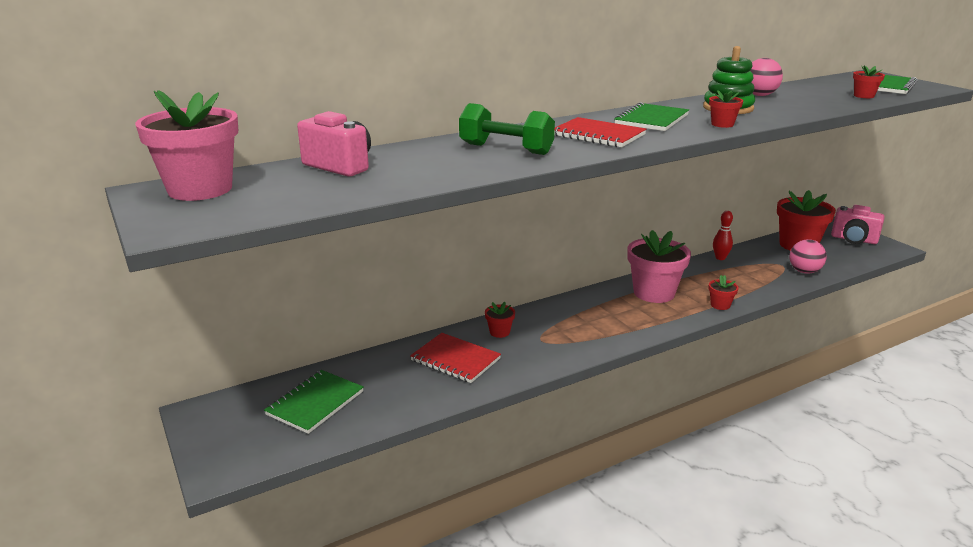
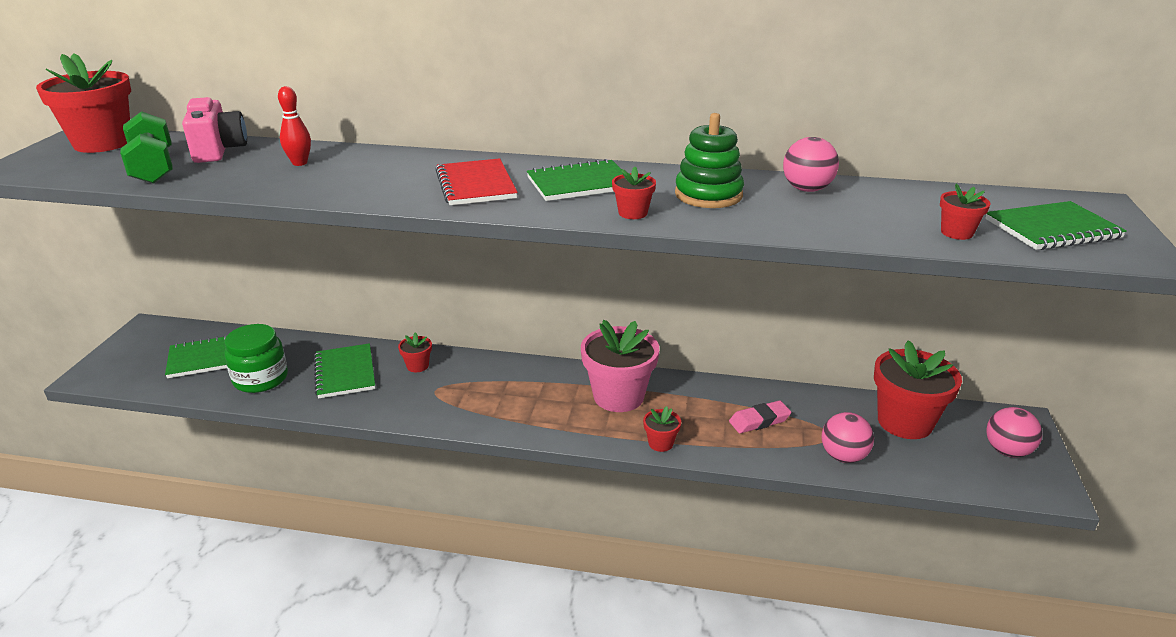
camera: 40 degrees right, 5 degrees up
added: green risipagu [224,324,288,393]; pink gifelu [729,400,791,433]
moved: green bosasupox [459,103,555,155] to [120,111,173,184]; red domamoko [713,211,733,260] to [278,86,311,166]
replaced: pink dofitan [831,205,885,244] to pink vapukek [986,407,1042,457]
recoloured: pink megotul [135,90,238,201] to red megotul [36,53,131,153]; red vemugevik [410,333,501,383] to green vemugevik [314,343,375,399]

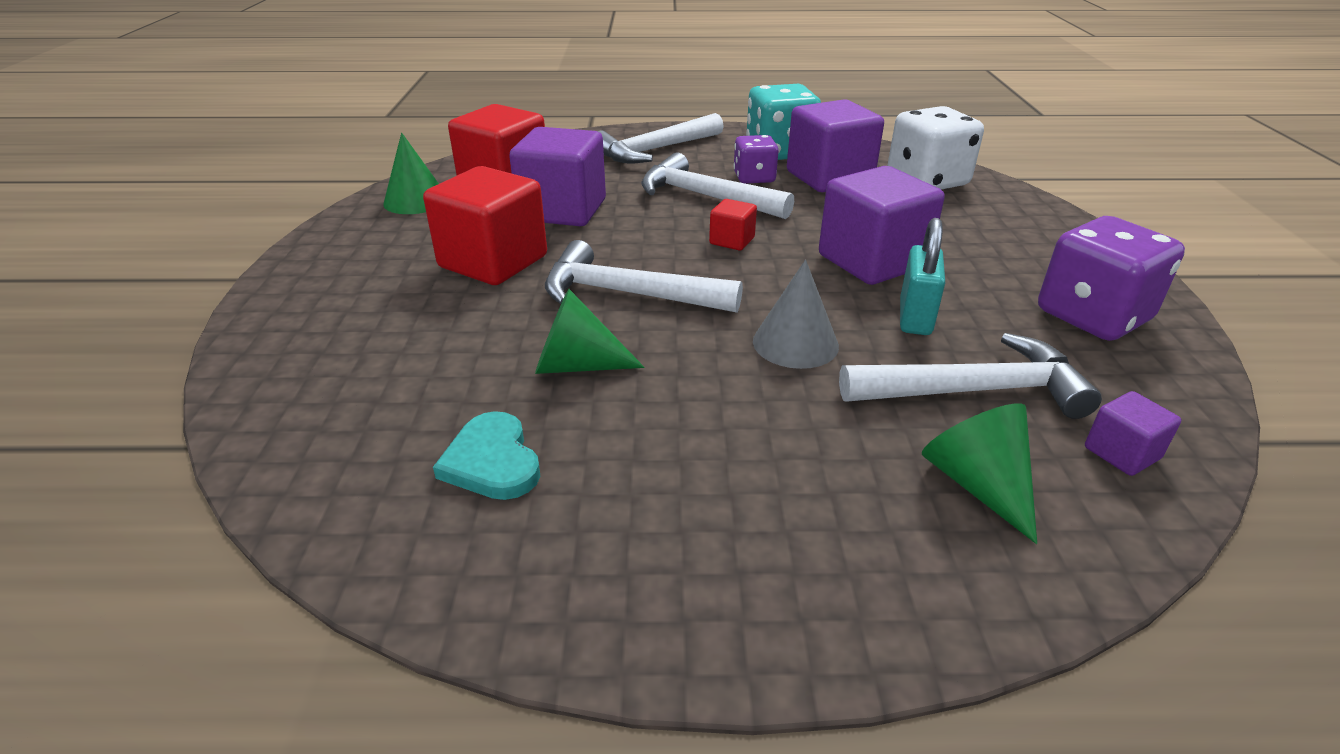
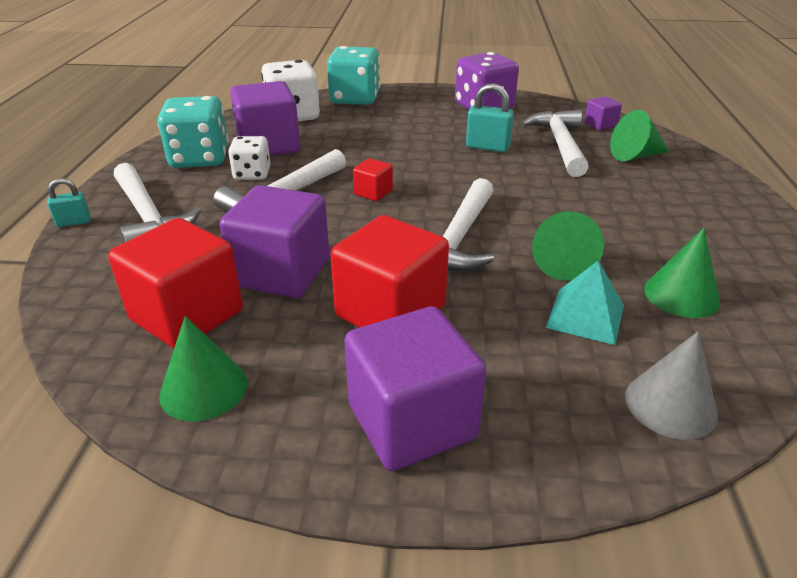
camera: 85 degrees left, 0 degrees up
added: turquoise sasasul [47,178,91,227]; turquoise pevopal [327,46,380,105]; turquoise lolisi [546,261,624,345]
moved: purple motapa [819,166,945,285] to [344,306,486,471]; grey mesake [753,260,839,369] to [625,332,718,440]
replaced: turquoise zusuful [433,411,540,500] to green mesake [644,228,720,318]
recoloured: purple pevopal [733,135,779,184] to white pevopal [228,136,271,180]

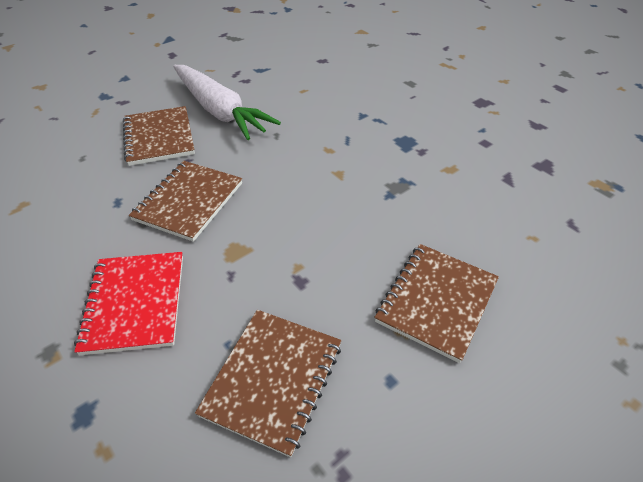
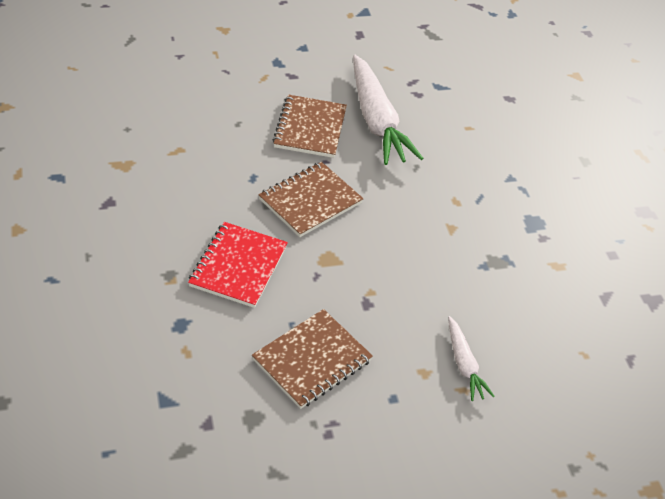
camera: 20 degrees right, 0 degrees up
replaced: brown vemugevik [374,244,499,363] to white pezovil [448,316,495,401]

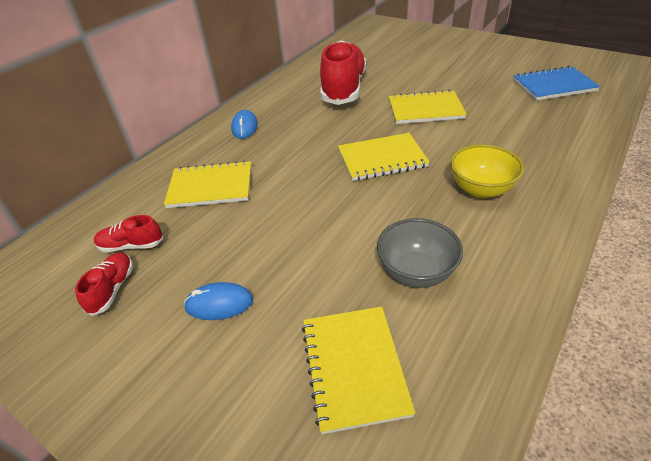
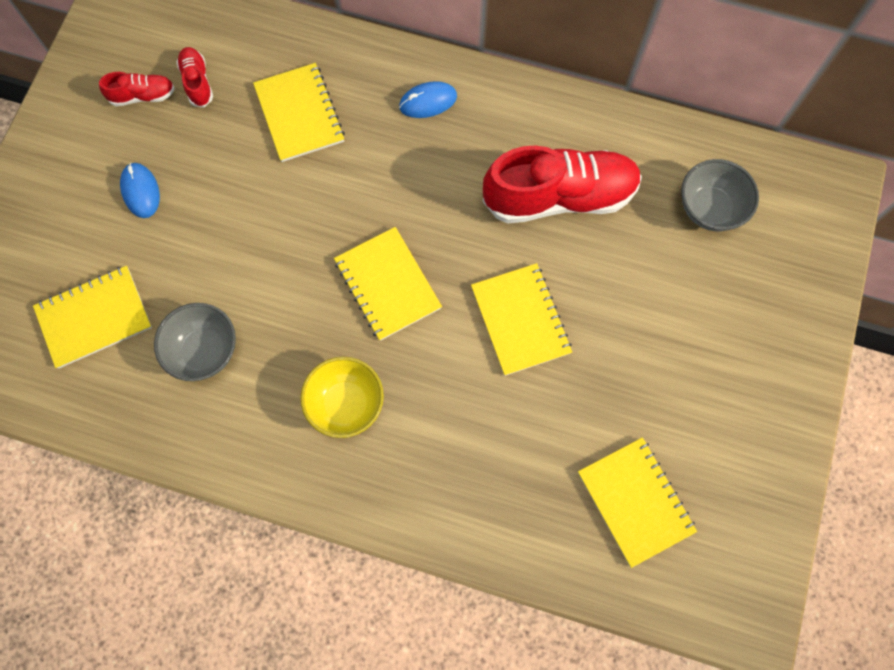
camera: 70 degrees right, 30 degrees up
added: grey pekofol [681,159,759,232]
recoloured: blue vemugevik [513,66,600,100] to yellow vemugevik [578,437,697,568]

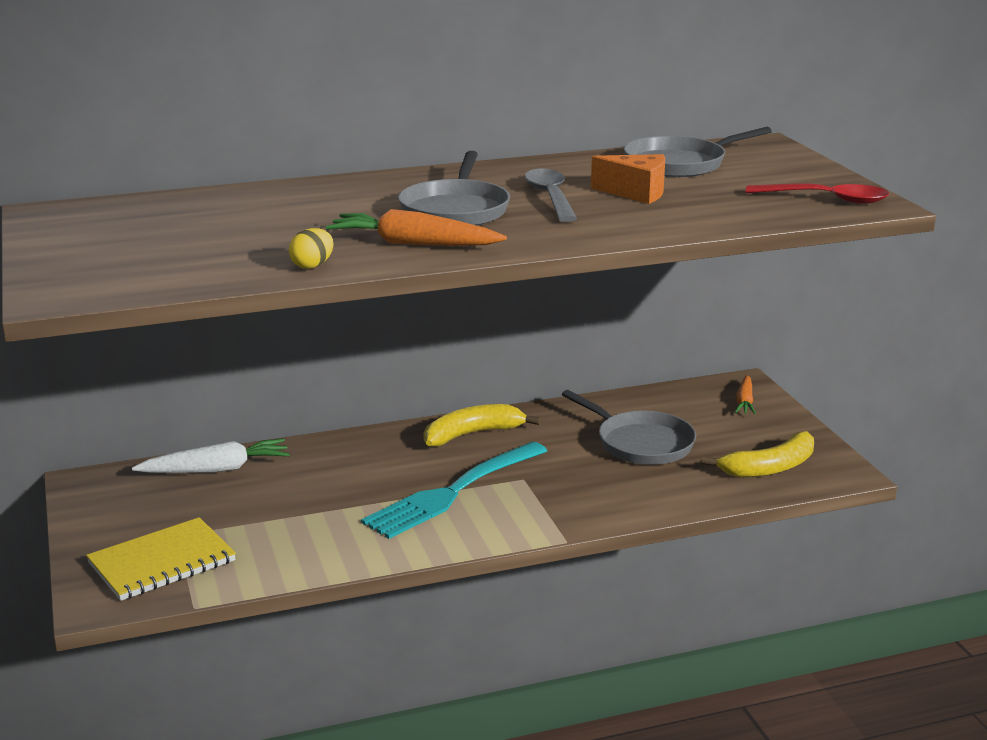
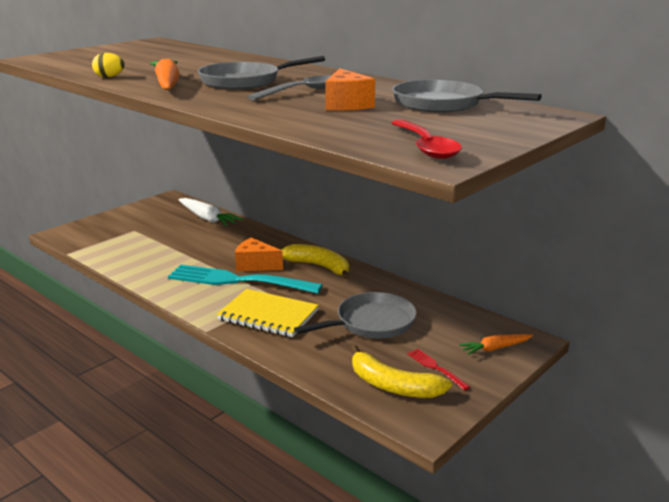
camera: 60 degrees right, 0 degrees up
added: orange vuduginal [235,238,283,272]; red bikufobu [408,349,470,390]
moved: yellow vemugevik [86,517,236,601] to [217,289,319,337]
turned: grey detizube [562,390,696,465] = [294,292,417,339] 135 degrees counterclockwise

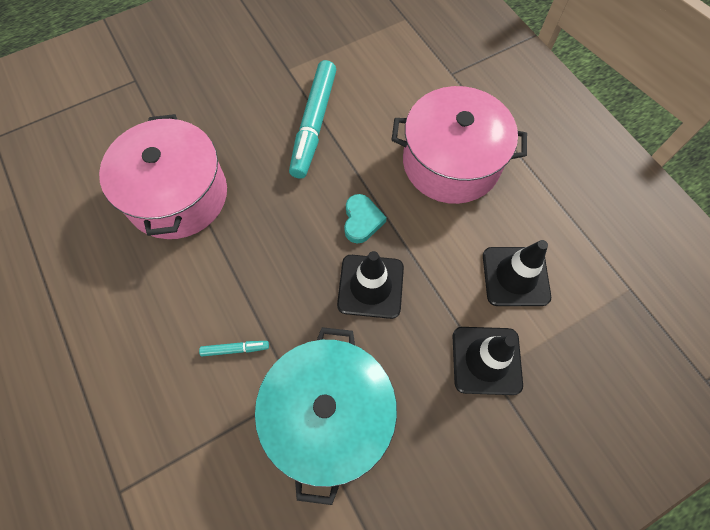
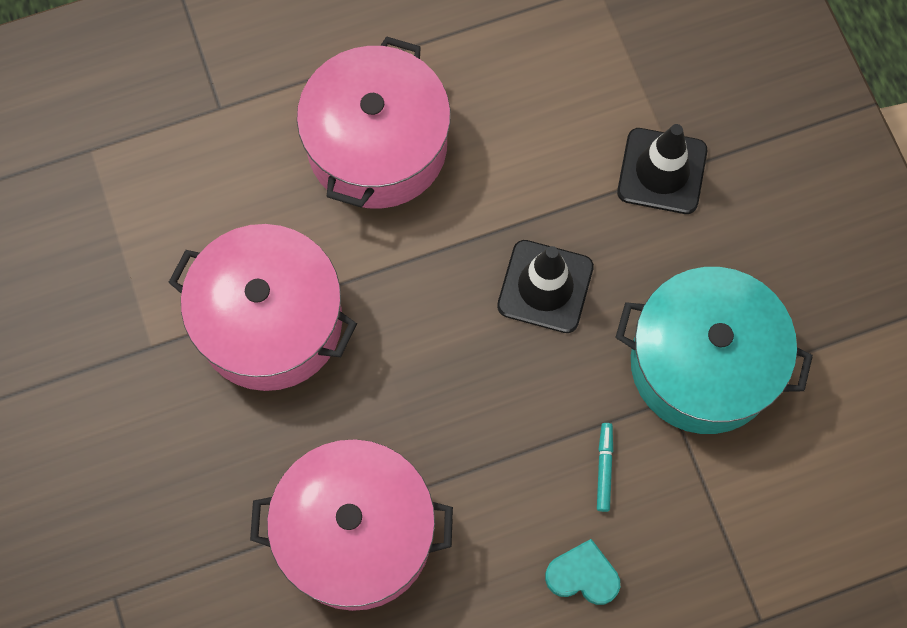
camera: 80 degrees left, 5 degrees up
removed: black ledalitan [483,240,551,306]
moved: turquoise zusuful [344,194,387,244] to [545,539,620,605]
replaced: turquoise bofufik [289,60,336,179] to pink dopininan [168,224,357,391]

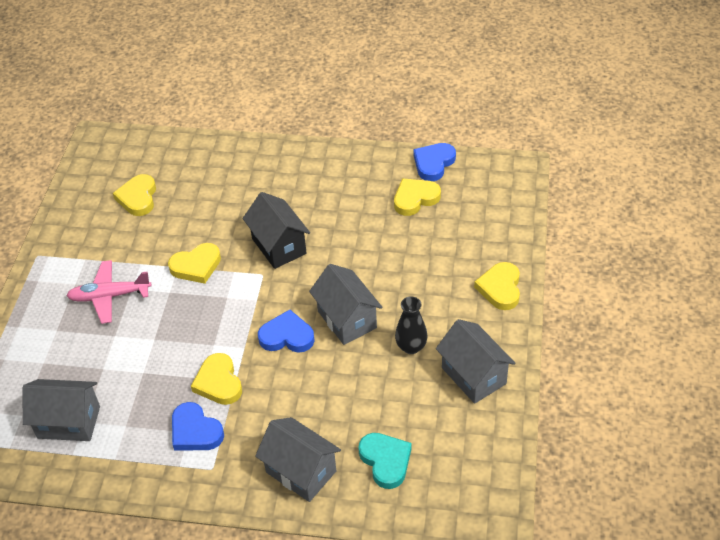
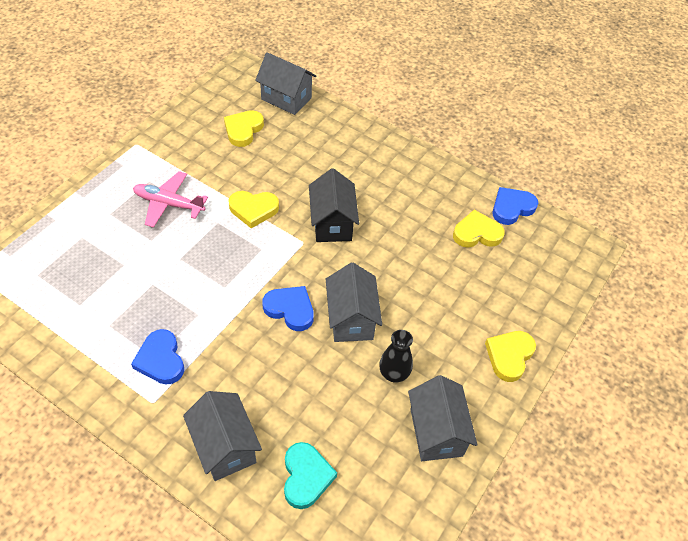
camera: 20 degrees right, 5 degrees up
removed: yellow zusuful [191,353,242,405]
moved: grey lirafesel [23,379,100,441] to [255,52,316,115]

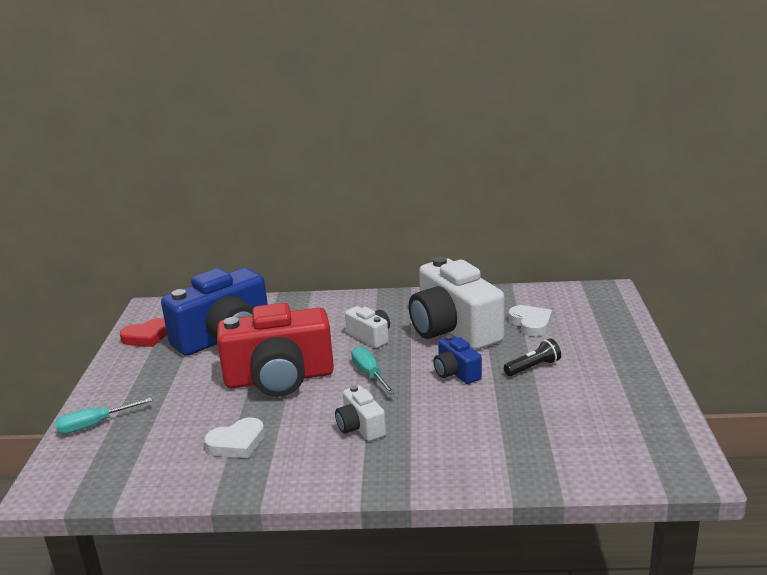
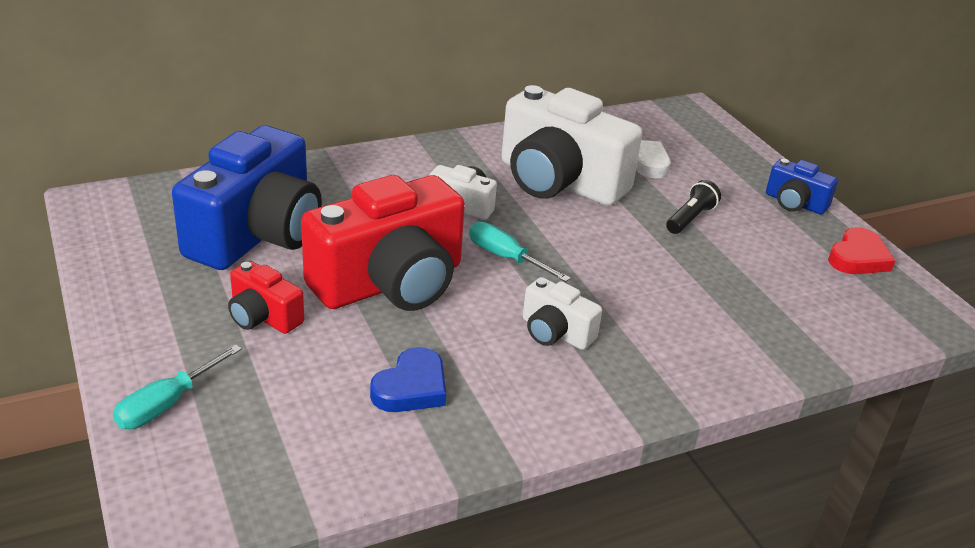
camera: 30 degrees left, 10 degrees up
added: red dofitan [228,261,304,334]
moved: blue dofitan [433,335,482,384] to [766,159,838,215]; red zusuful [120,318,167,347] to [828,227,895,274]
recoloured: white zusuful [204,418,265,458] to blue zusuful [370,347,446,412]

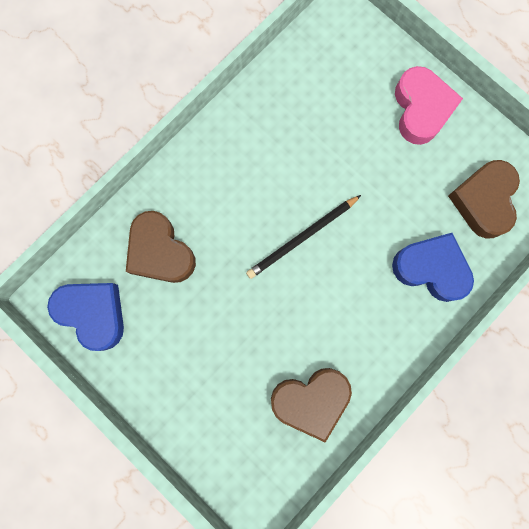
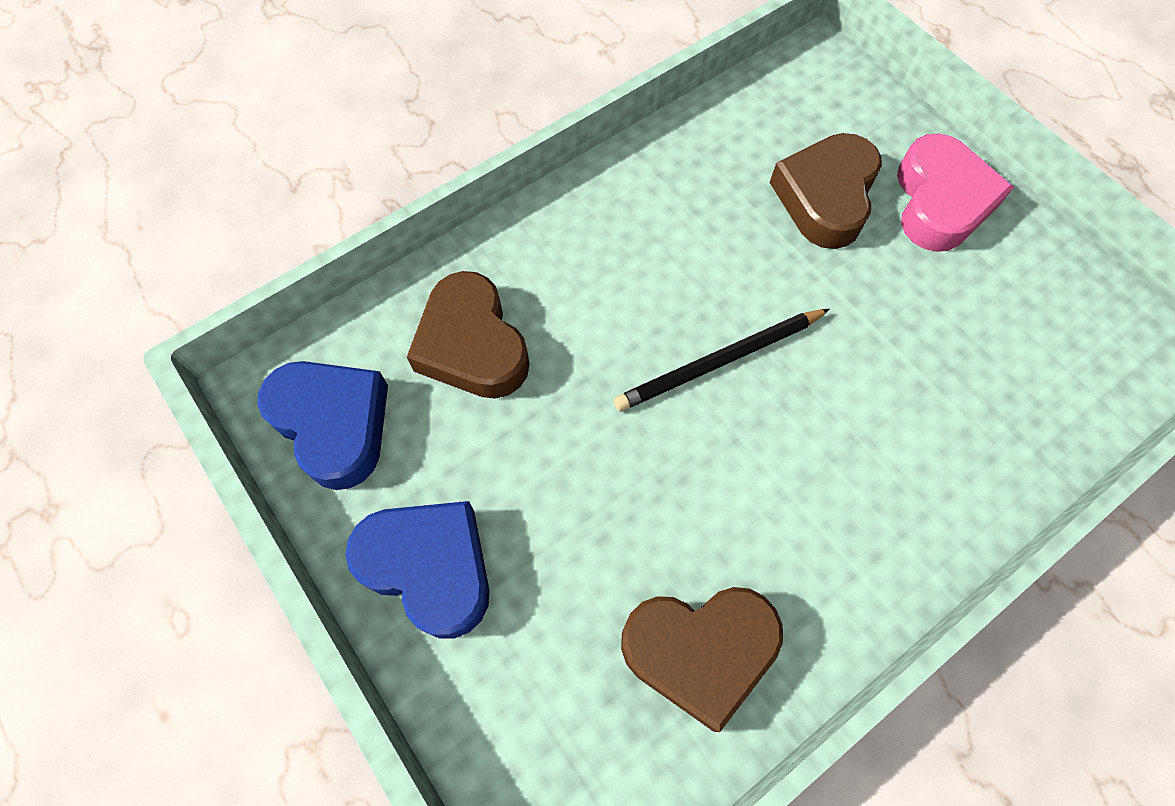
camera: 10 degrees right, 15 degrees down
moved: blue zusuful [392,233,474,302] to [345,501,490,638]; brown zusuful [448,160,520,239] to [769,133,882,249]

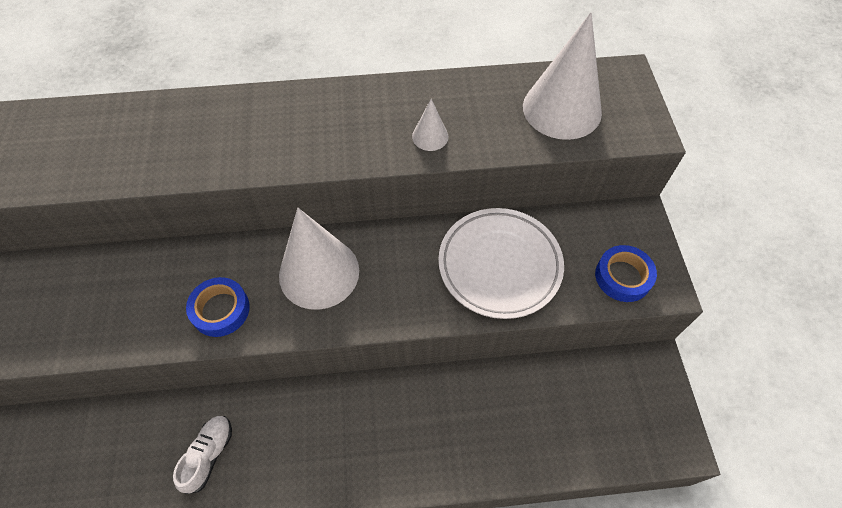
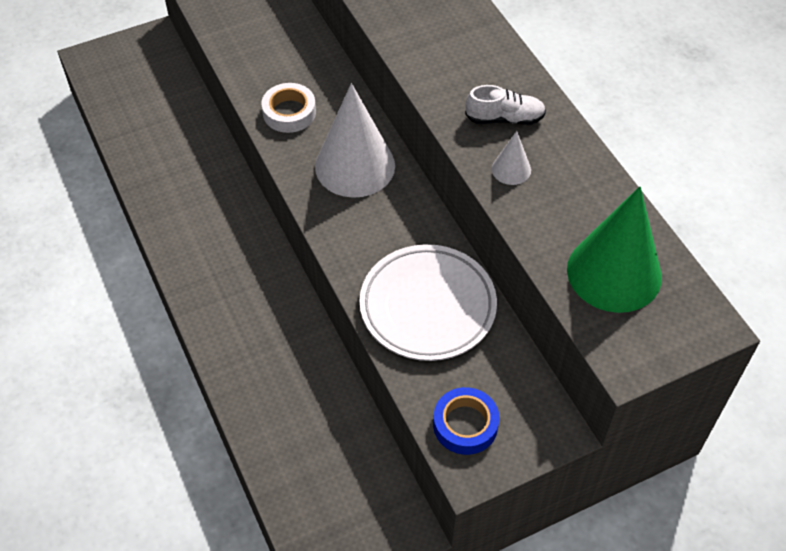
camera: 70 degrees right, 5 degrees down
moved: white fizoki [173,416,232,494] to [465,85,546,125]
recoloured: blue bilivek [186,277,250,337] to white bilivek [262,83,316,133]; white mesake [523,12,602,140] to green mesake [567,186,662,313]

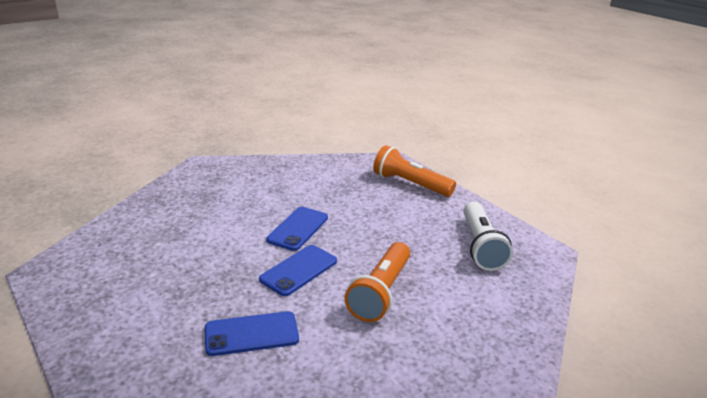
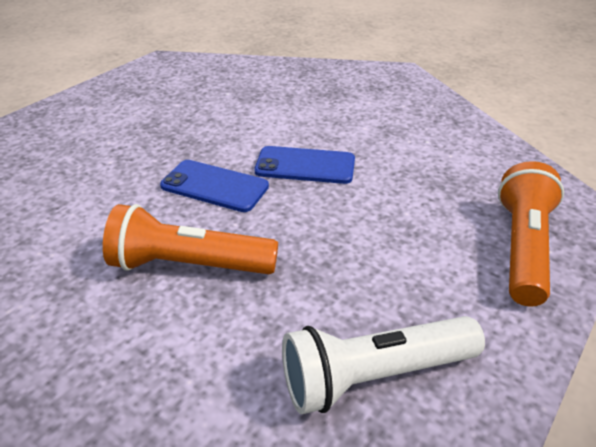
camera: 75 degrees right, 10 degrees up
removed: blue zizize [205,311,299,356]

